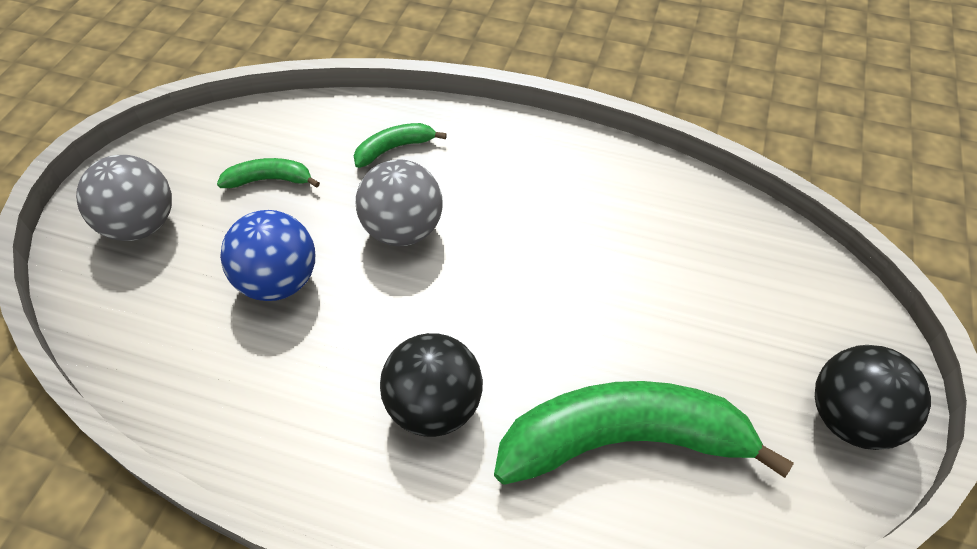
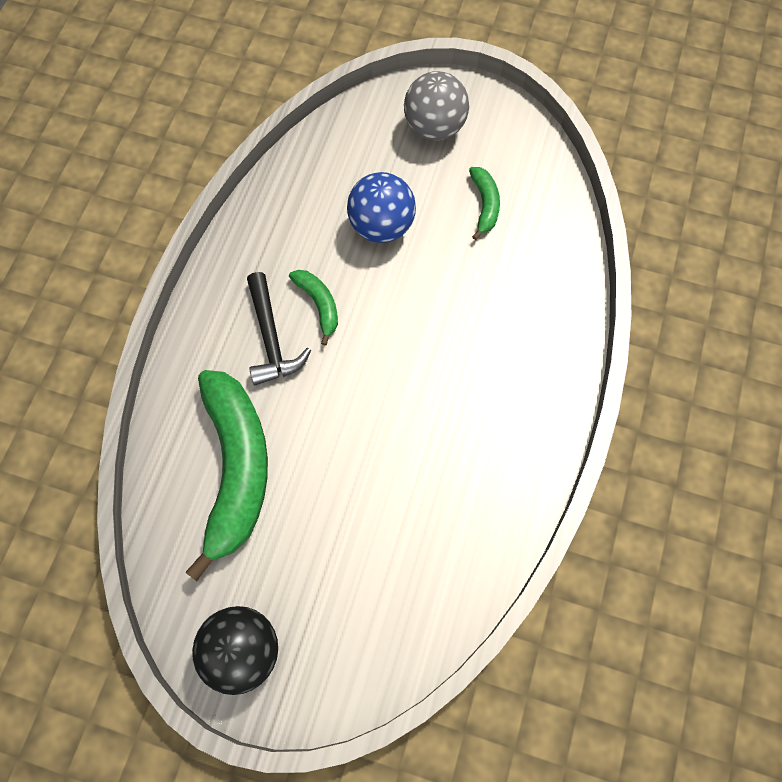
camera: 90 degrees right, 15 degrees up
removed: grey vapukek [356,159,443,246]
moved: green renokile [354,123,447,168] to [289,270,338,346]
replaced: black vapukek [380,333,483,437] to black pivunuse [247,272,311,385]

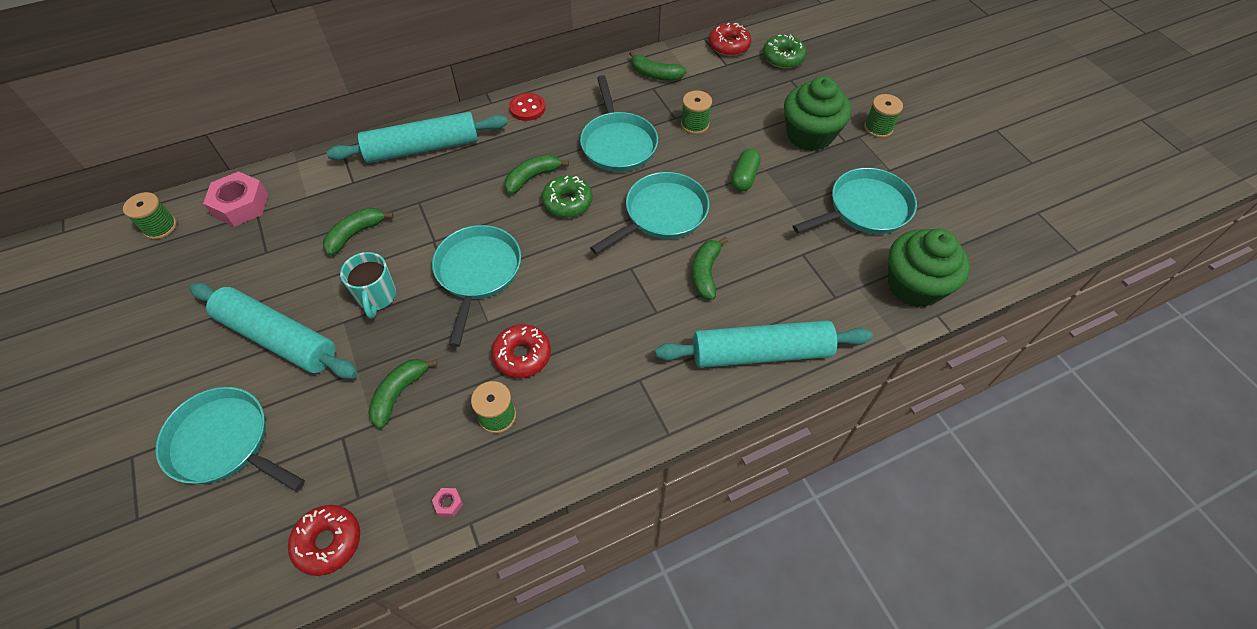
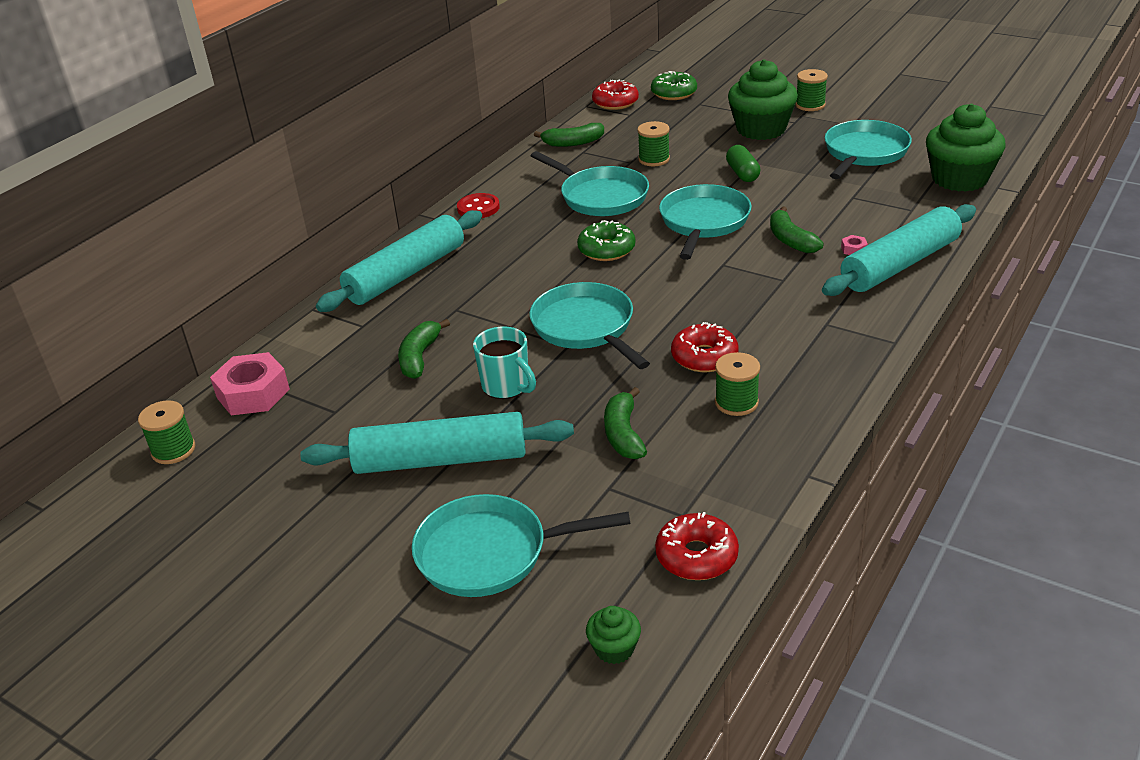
camera: 30 degrees left, 20 degrees down
removed: green renokile [504,154,569,194]
added: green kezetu [586,606,641,664]
moved: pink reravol [432,488,463,517] to [841,235,868,255]

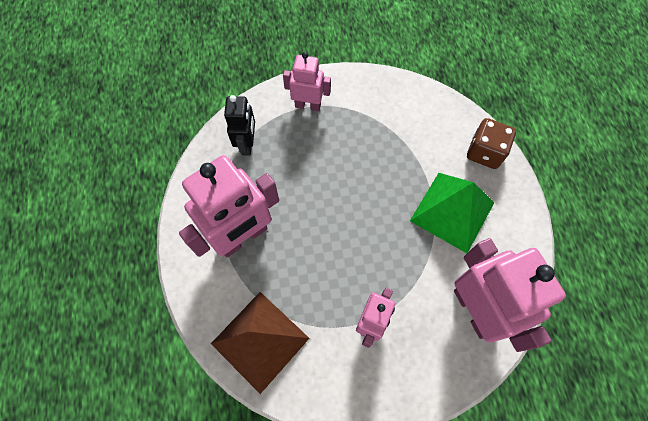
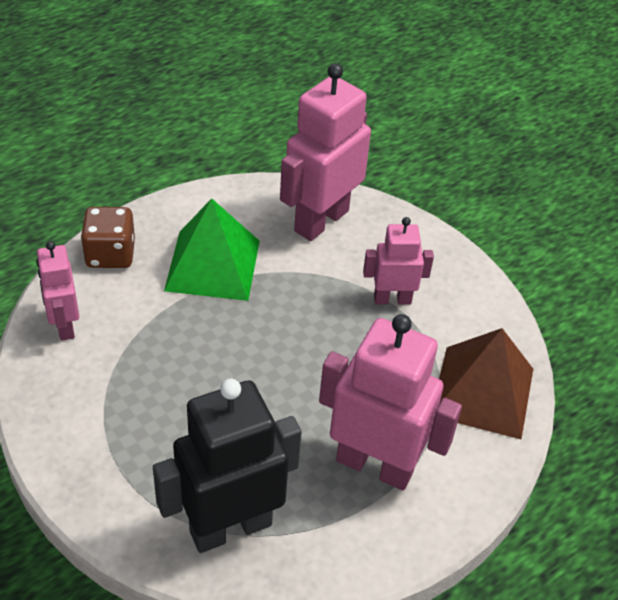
camera: 120 degrees left, 20 degrees down
moved: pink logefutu [283,52,331,111] to [36,241,79,341]
resized: black logefutu [224,95,255,156] = [153,379,302,553] x1.77

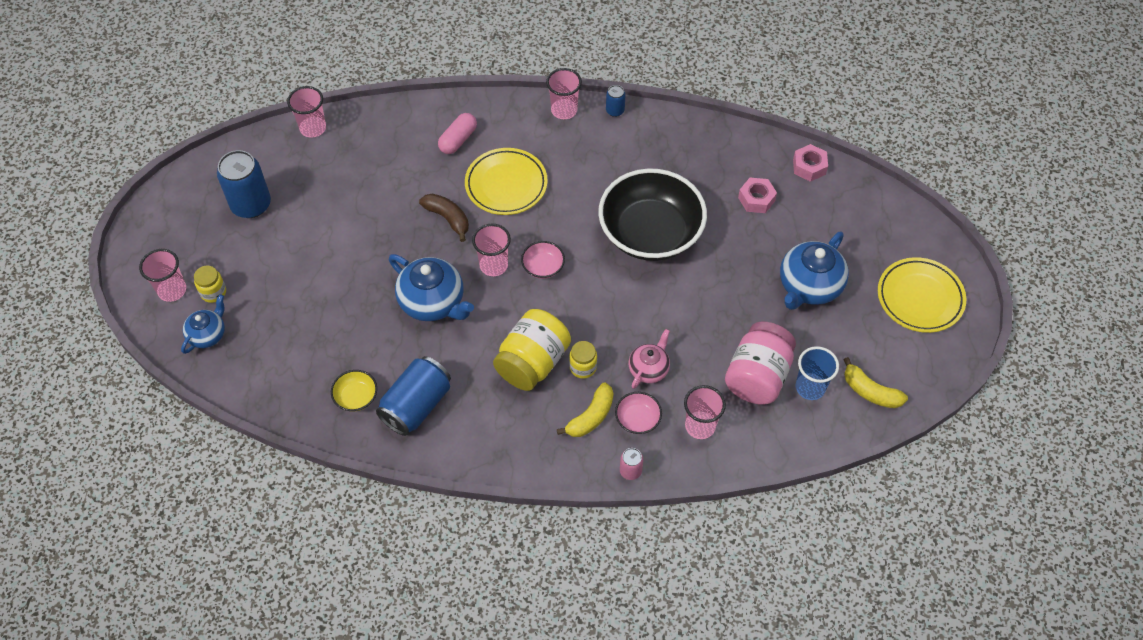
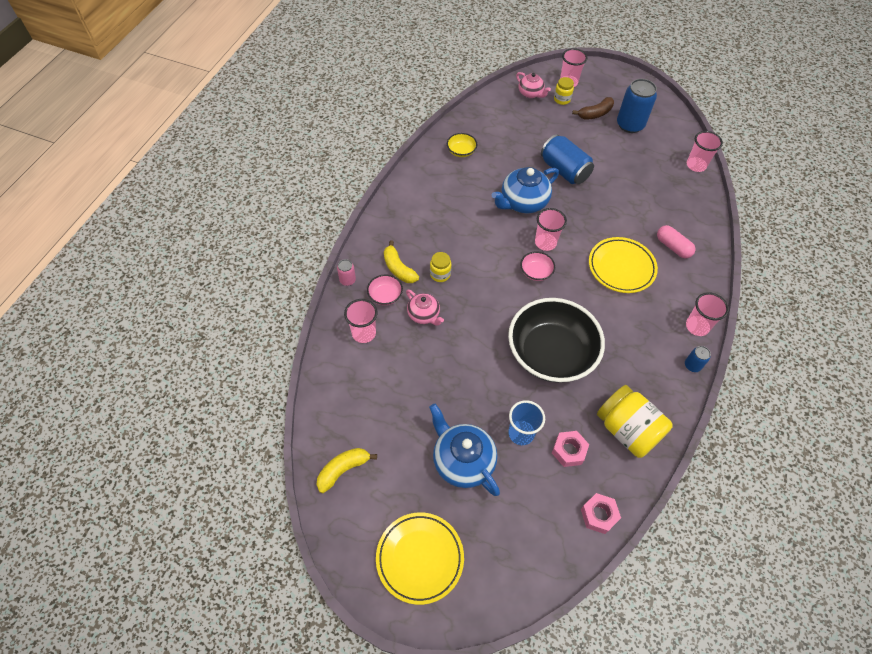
camera: 105 degrees right, 0 degrees up
removed: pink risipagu [725,321,796,405]
moved: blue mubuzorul [796,346,839,400] to [508,400,545,445]; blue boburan [376,356,451,436] to [541,134,594,184]; brown renokile [419,194,469,242] to [572,97,614,120]; yellow risipagu [493,309,571,391] to [597,385,673,458]
recoloured: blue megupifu [181,294,225,354] to pink megupifu [516,72,551,98]

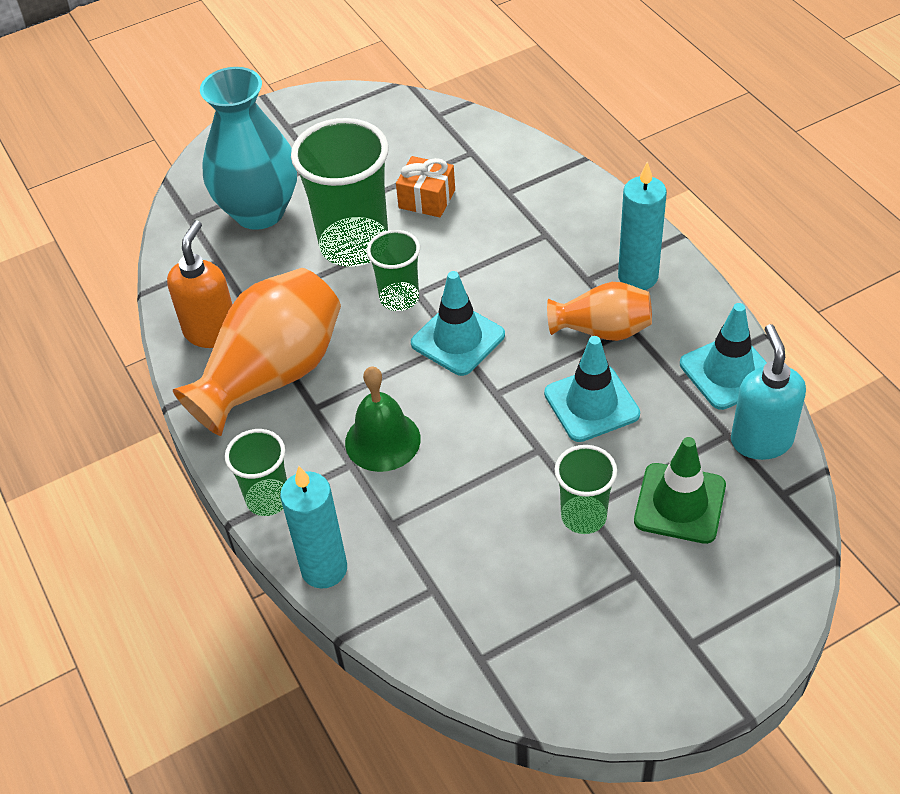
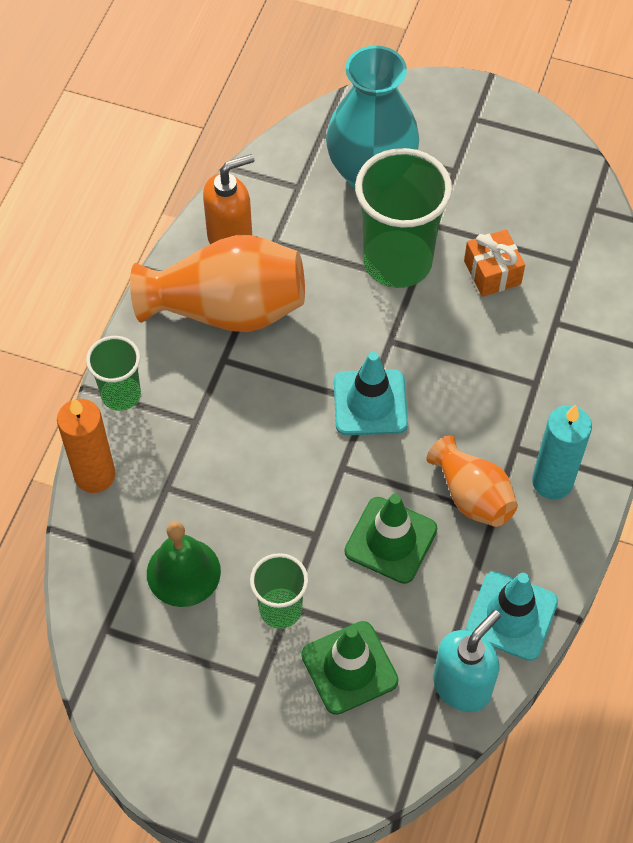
camera: 45 degrees right, 10 degrees up
removed: green mubuzorul [367,230,420,311]
moved: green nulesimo [345,366,421,472] to [147,521,221,607]
recoloured: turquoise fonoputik [280,466,347,588] to orange fonoputik [57,398,116,493]; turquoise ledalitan [544,336,640,442] to green ledalitan [344,494,437,584]

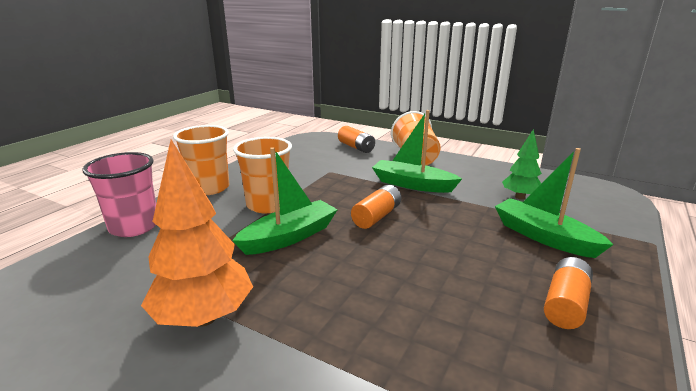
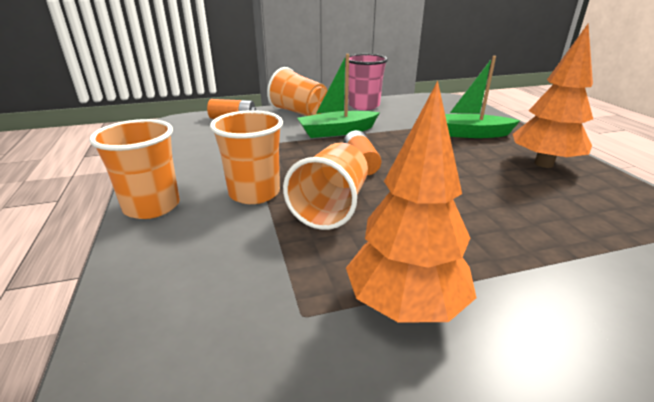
camera: 45 degrees left, 5 degrees up
removed: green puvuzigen [502,129,542,200]
moved: pink mubuzorul [82,152,156,237] to [345,54,388,110]
replaced: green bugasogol [232,147,338,255] to orange mubuzorul [283,143,368,230]; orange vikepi [544,257,593,329] to orange puvuzigen [513,24,593,168]

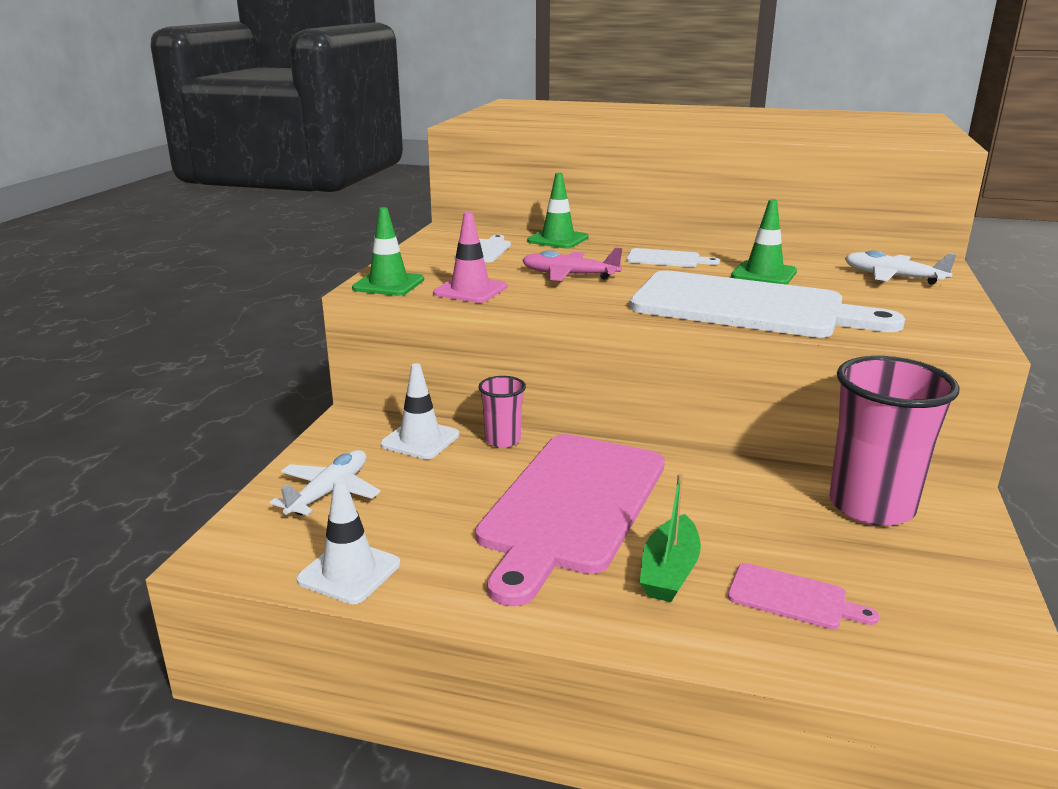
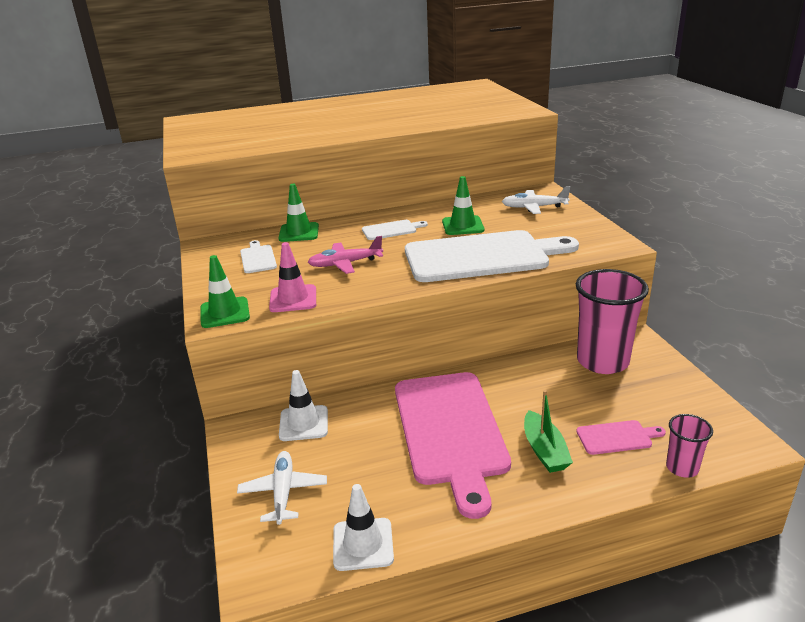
camera: 30 degrees left, 5 degrees up
moved: pink mubuzorul [479,376,526,448] to [666,414,713,478]

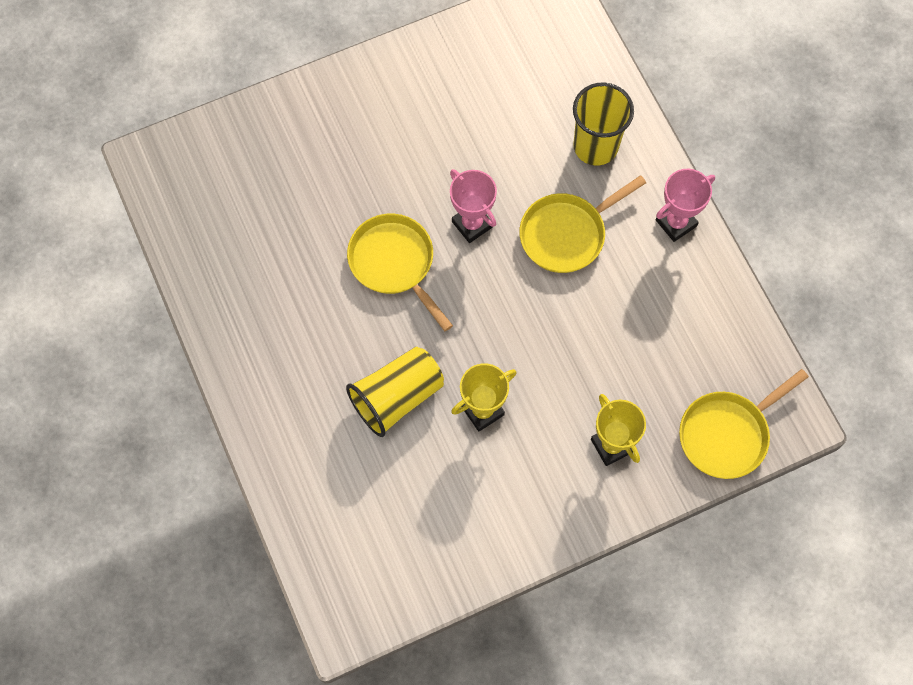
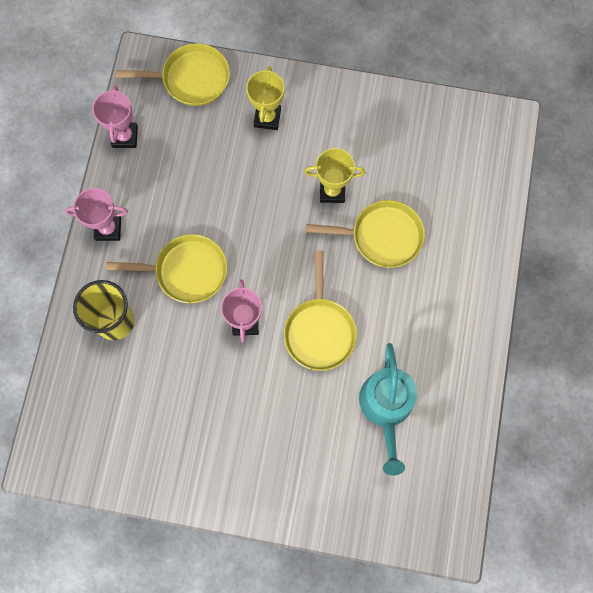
camera: 145 degrees left, 5 degrees up
added: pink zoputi [92,85,138,148]; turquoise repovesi [359,343,417,476]
replaced: yellow mubuzorul [346,347,444,437] to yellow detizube [306,200,425,268]

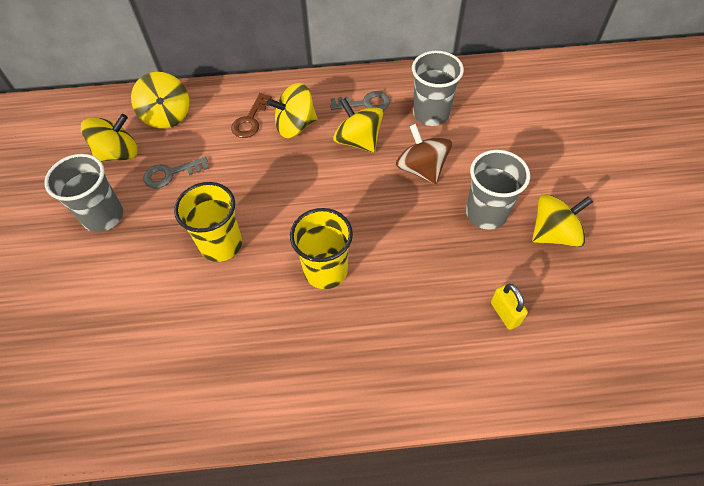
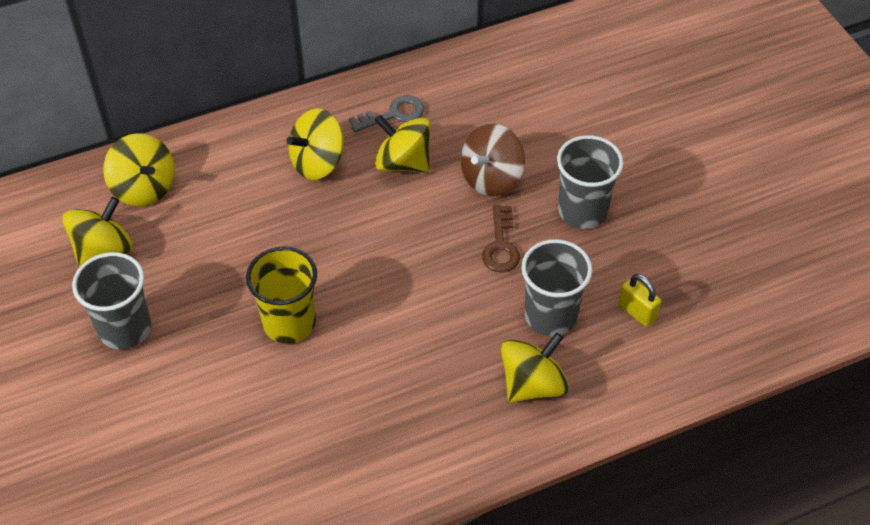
camera: 20 degrees left, 5 degrees down
removed: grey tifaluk [143,157,209,188]; yellow mubuzorul [290,208,353,289]
moved: brown tifaluk [231,93,272,138] to [482,205,520,273]; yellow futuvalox [532,194,593,247] to [501,332,569,403]; grey mubuzorul [412,51,464,126] to [521,239,592,336]
turned: brown futuvalox [396,124,452,184] = [461,124,525,196] 90 degrees counterclockwise

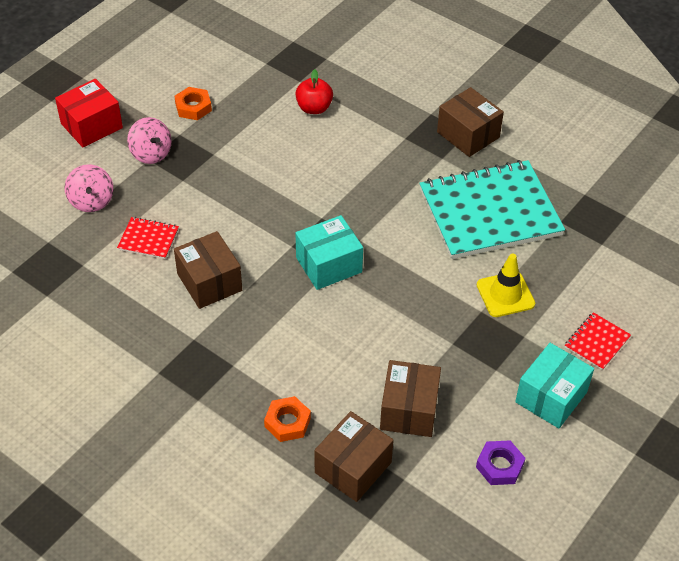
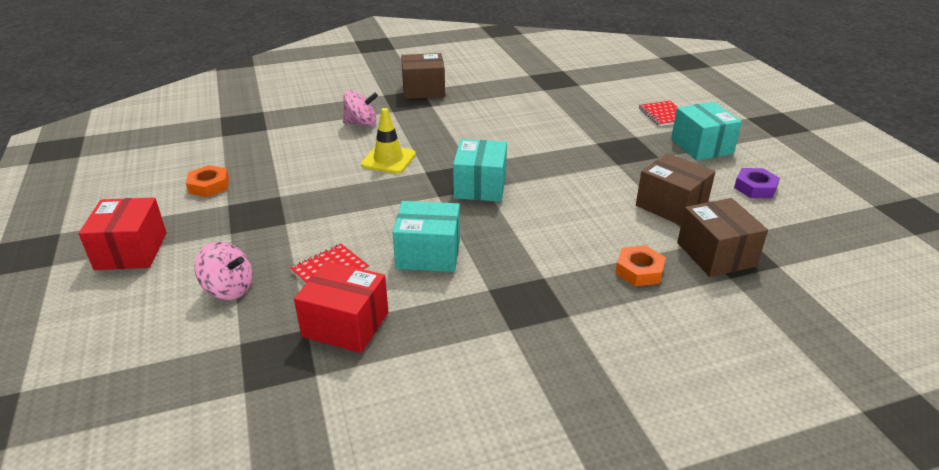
camera: 55 degrees left, 15 degrees down
removed: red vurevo [295,69,333,114]; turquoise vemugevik [419,160,565,259]
added: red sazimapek [294,261,388,353]
moved: pink futuvalox [127,117,172,164] to [343,90,378,126]; yellow ledalitan [477,254,535,317] to [361,108,416,174]
recoloured: brown sazimapek [174,231,242,309] to turquoise sazimapek [393,201,460,272]

